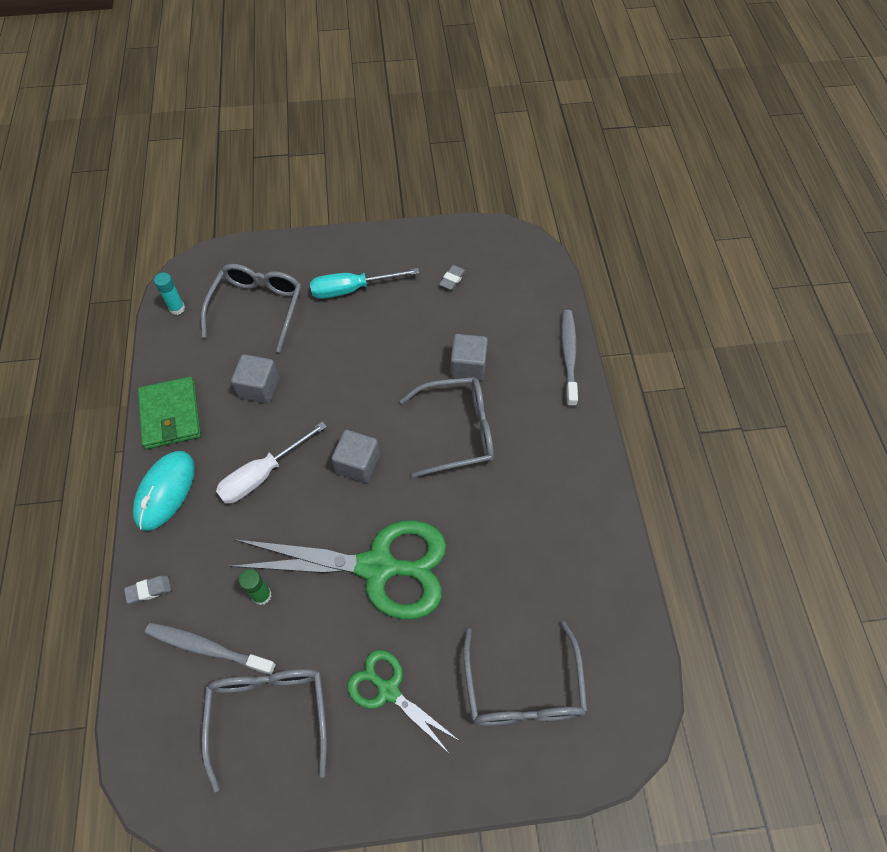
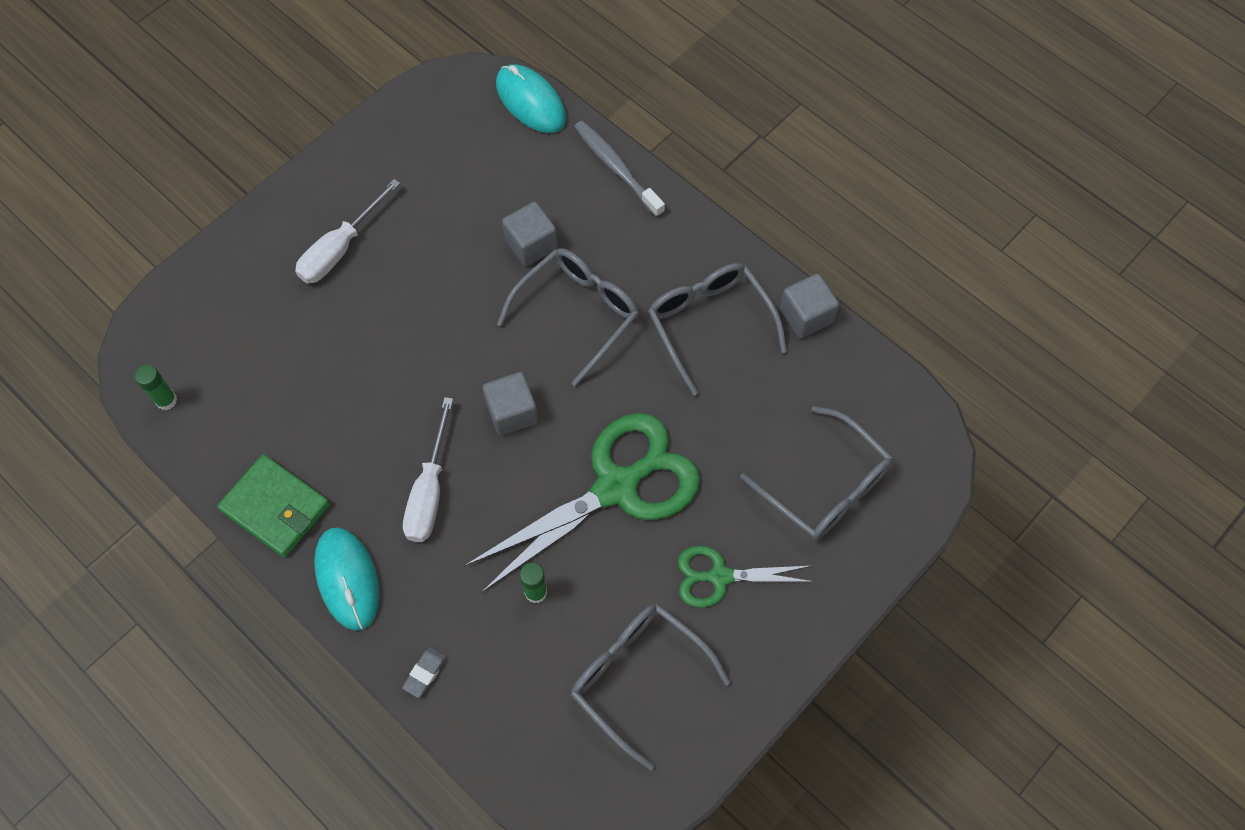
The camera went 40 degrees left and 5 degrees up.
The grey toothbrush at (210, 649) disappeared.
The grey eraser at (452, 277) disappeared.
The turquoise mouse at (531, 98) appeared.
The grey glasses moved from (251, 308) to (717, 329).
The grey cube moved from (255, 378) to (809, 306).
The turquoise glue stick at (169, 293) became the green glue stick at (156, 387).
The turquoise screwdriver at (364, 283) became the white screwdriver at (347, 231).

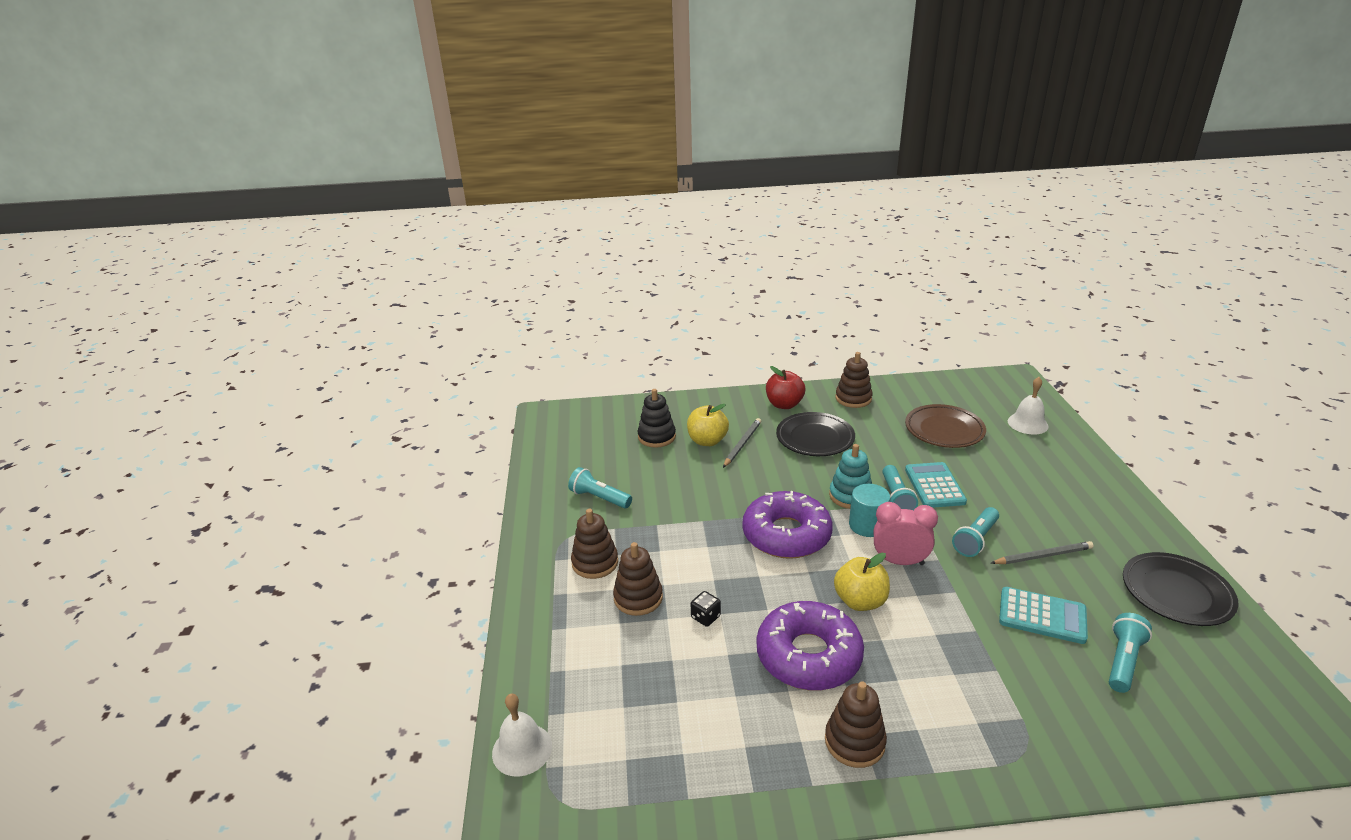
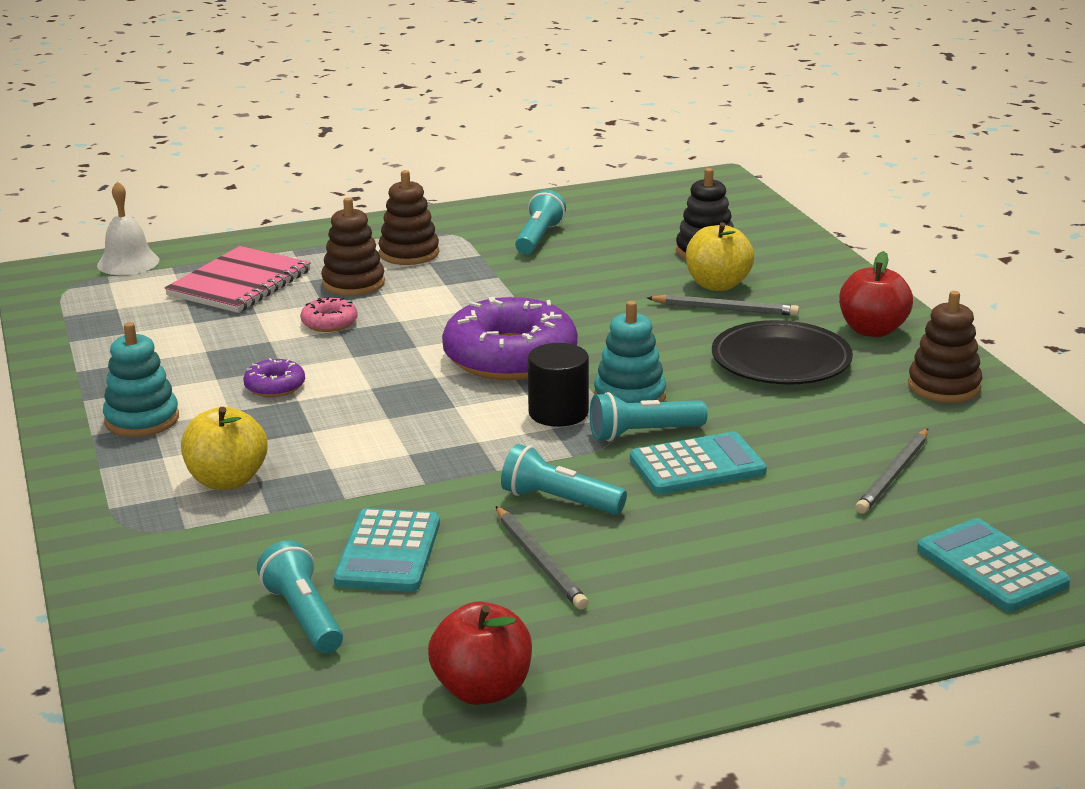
The camera went 75 degrees right and 5 degrees down.
The pink clock at (906, 533) disappeared.
The pink notebook at (237, 279) appeared.
The yellow apple moved from (862, 582) to (224, 448).
The black dice at (706, 609) was replaced by the pink donut at (329, 314).
The brown plate at (945, 426) was replaced by the grey pencil at (891, 471).
The white bell at (1028, 406) was replaced by the turquoise calculator at (993, 564).
The black plate at (1180, 589) was replaced by the red apple at (480, 653).
The brown stacking toy at (856, 724) became the turquoise stacking toy at (141, 379).
The turquoise cylinder at (869, 510) became the black cylinder at (558, 385).
The turquoise flashlight at (1130, 653) turned 135 degrees counterclockwise.
The purple donut at (810, 645) changed to 0.44 times the size.

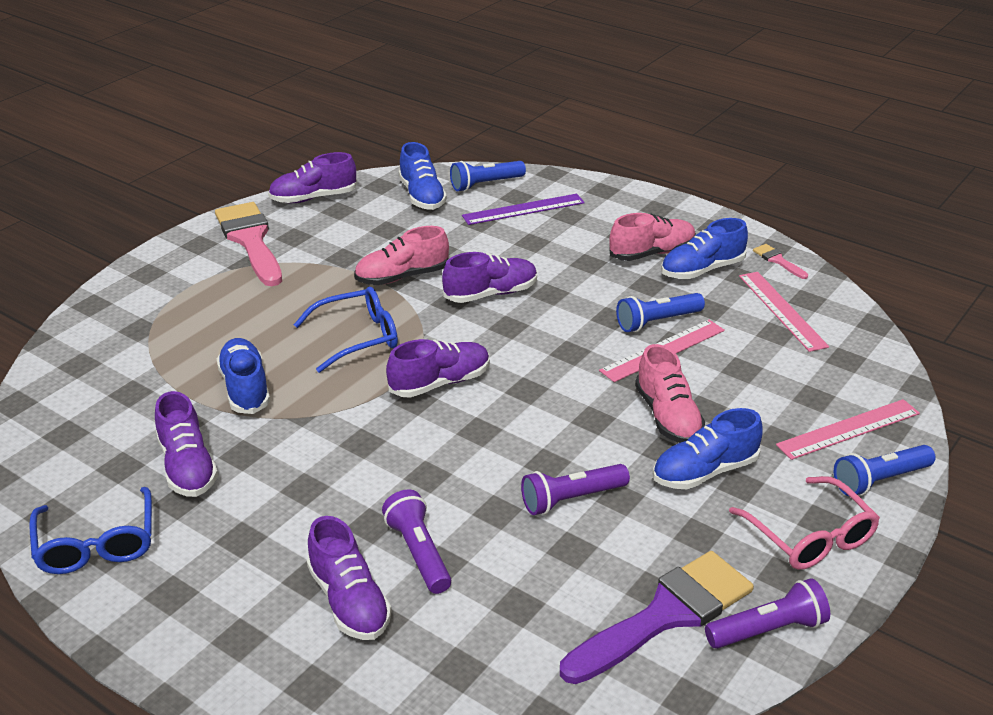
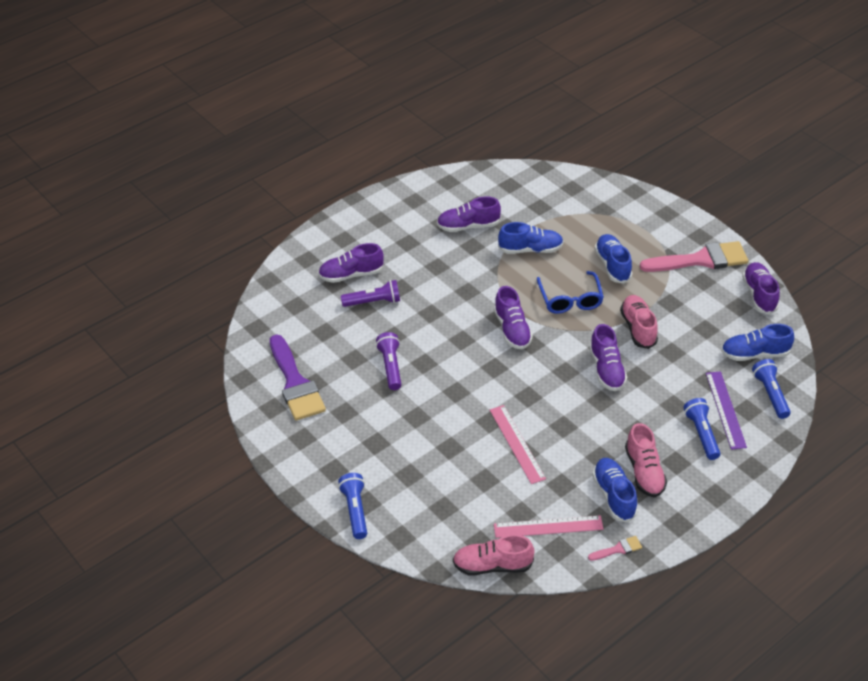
The camera went 105 degrees right and 10 degrees up.
The blue glasses at (90, 530) disappeared.
The purple flashlight at (767, 613) disappeared.
The pink glasses at (804, 523) disappeared.
The pink ruler at (848, 429) disappeared.
The blue flashlight moved from (660, 312) to (701, 429).
The pink shoe moved from (670, 393) to (494, 555).
The blue shoe moved from (708, 448) to (613, 258).

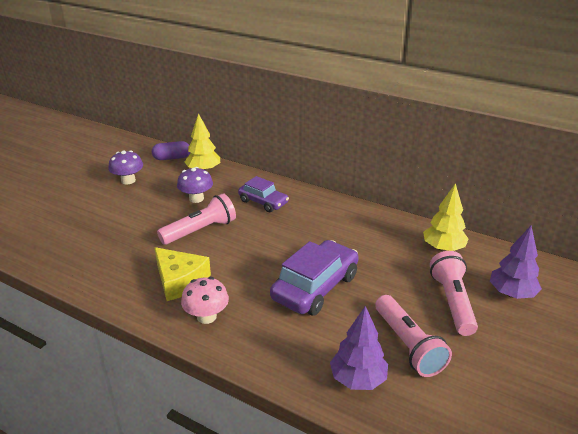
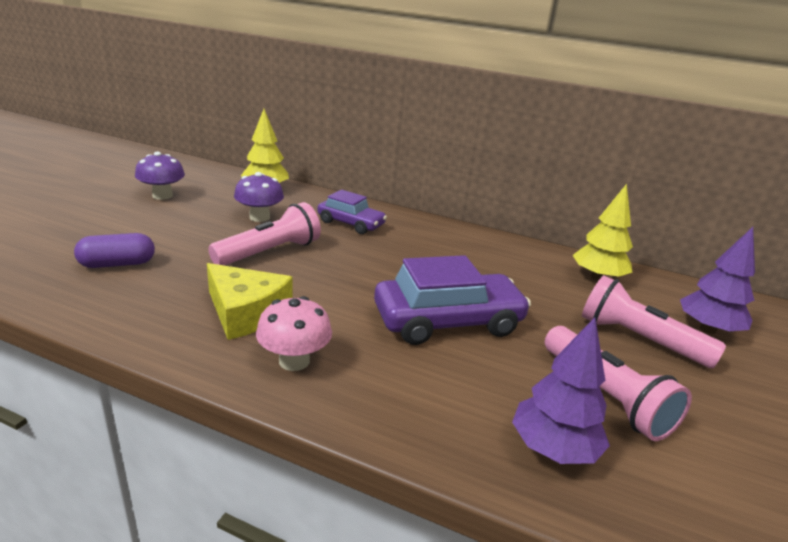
The camera went 10 degrees left and 5 degrees down.
The purple capsule moved from (171, 150) to (114, 250).
The purple car at (314, 278) turned 45 degrees clockwise.
The pink flashlight at (454, 293) turned 45 degrees counterclockwise.

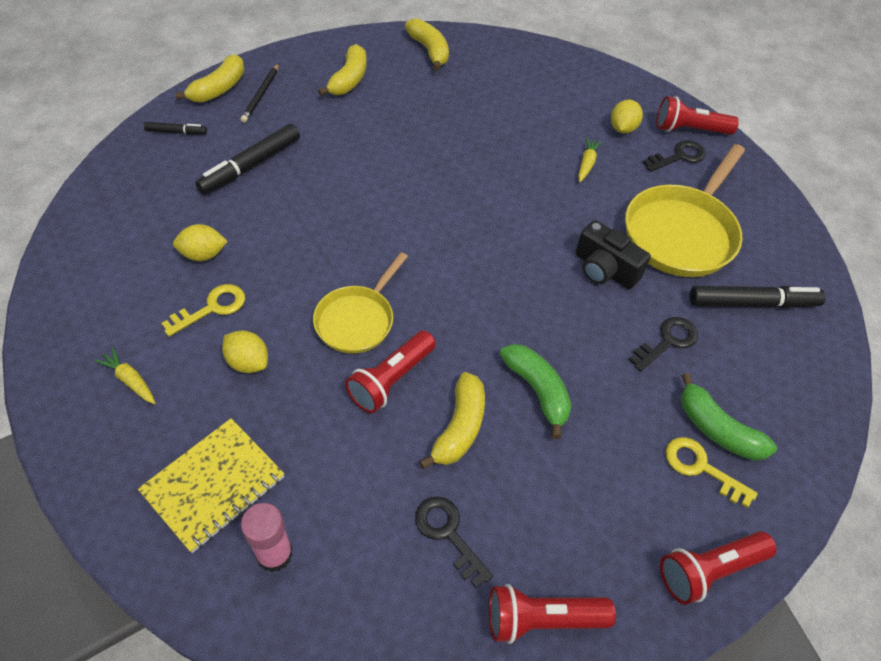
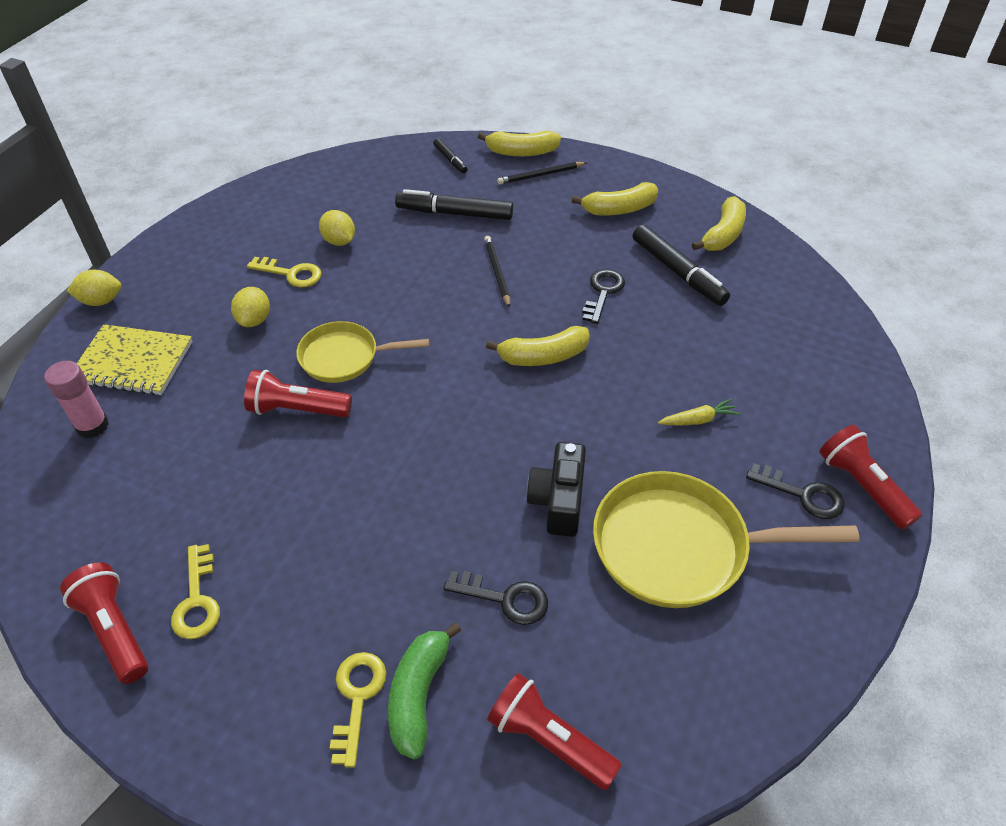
The camera went 60 degrees right and 5 degrees down.
The yellow carrot at (124, 375) disappeared.
The green banana at (535, 391) disappeared.
The yellow key at (195, 591) appeared.
The black pencil at (497, 272) appeared.
The black key moved from (454, 542) to (603, 296).
The yellow banana moved from (452, 420) to (538, 346).
The yellow lemon moved from (627, 116) to (94, 288).
The red flashlight moved from (718, 568) to (554, 731).
The black marker moved from (758, 297) to (681, 265).

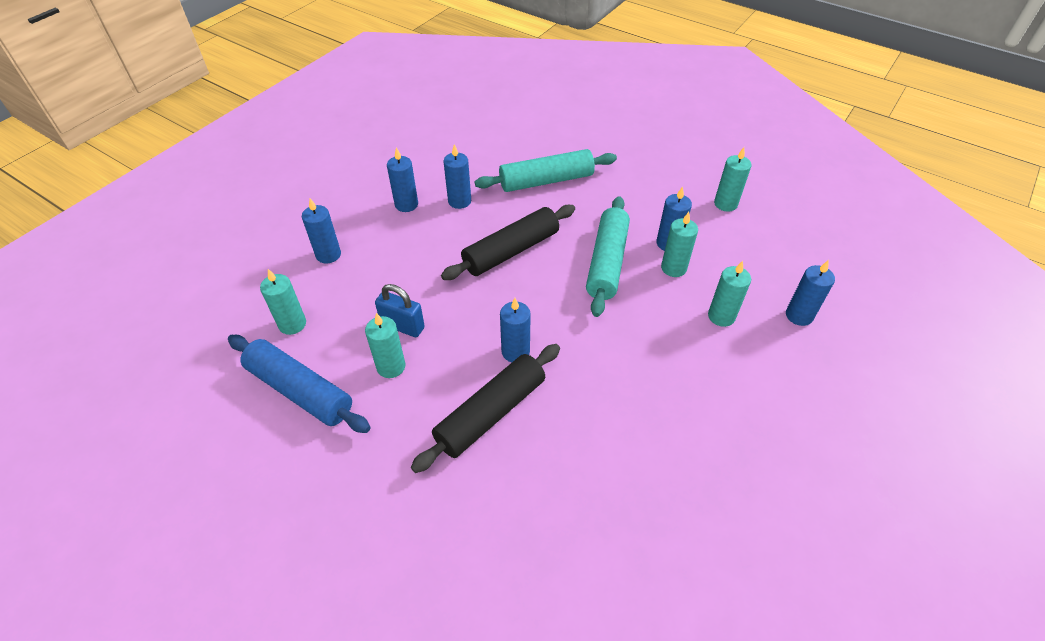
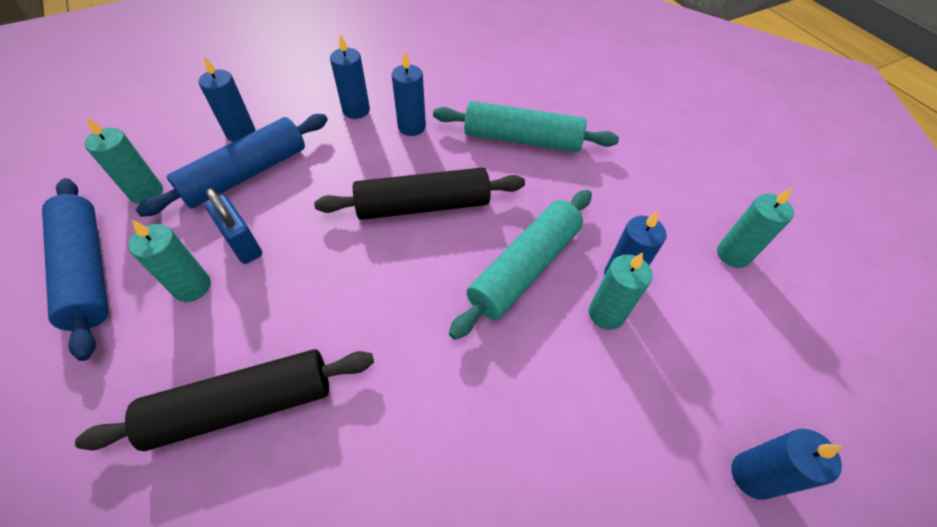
The camera went 25 degrees right and 5 degrees up.
The blue candle at (515, 330) disappeared.
The turquoise candle at (729, 294) disappeared.
The blue rolling pin at (232, 165) appeared.

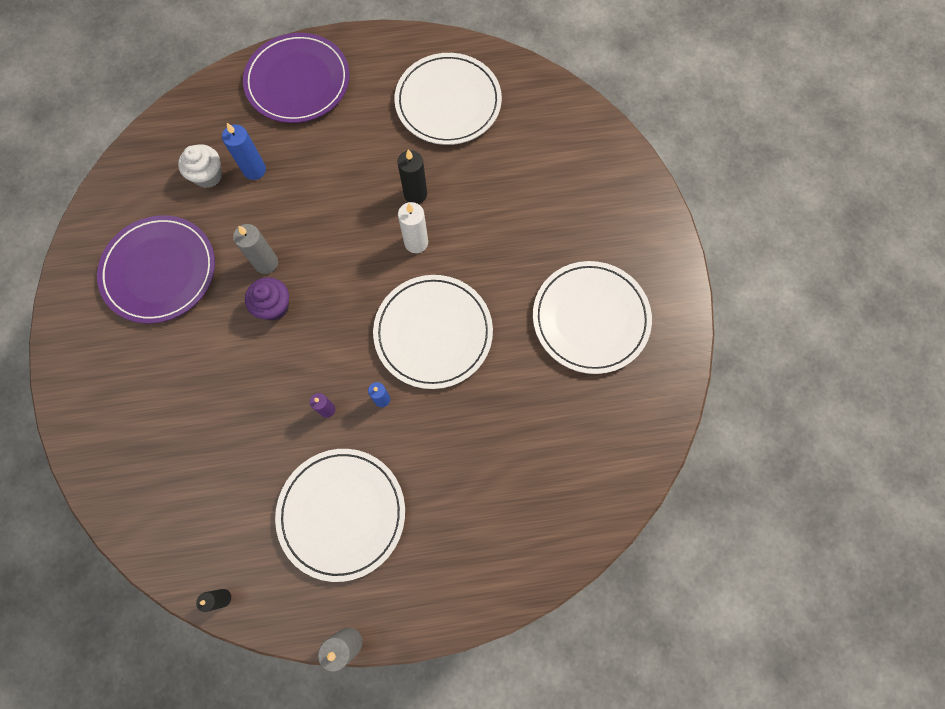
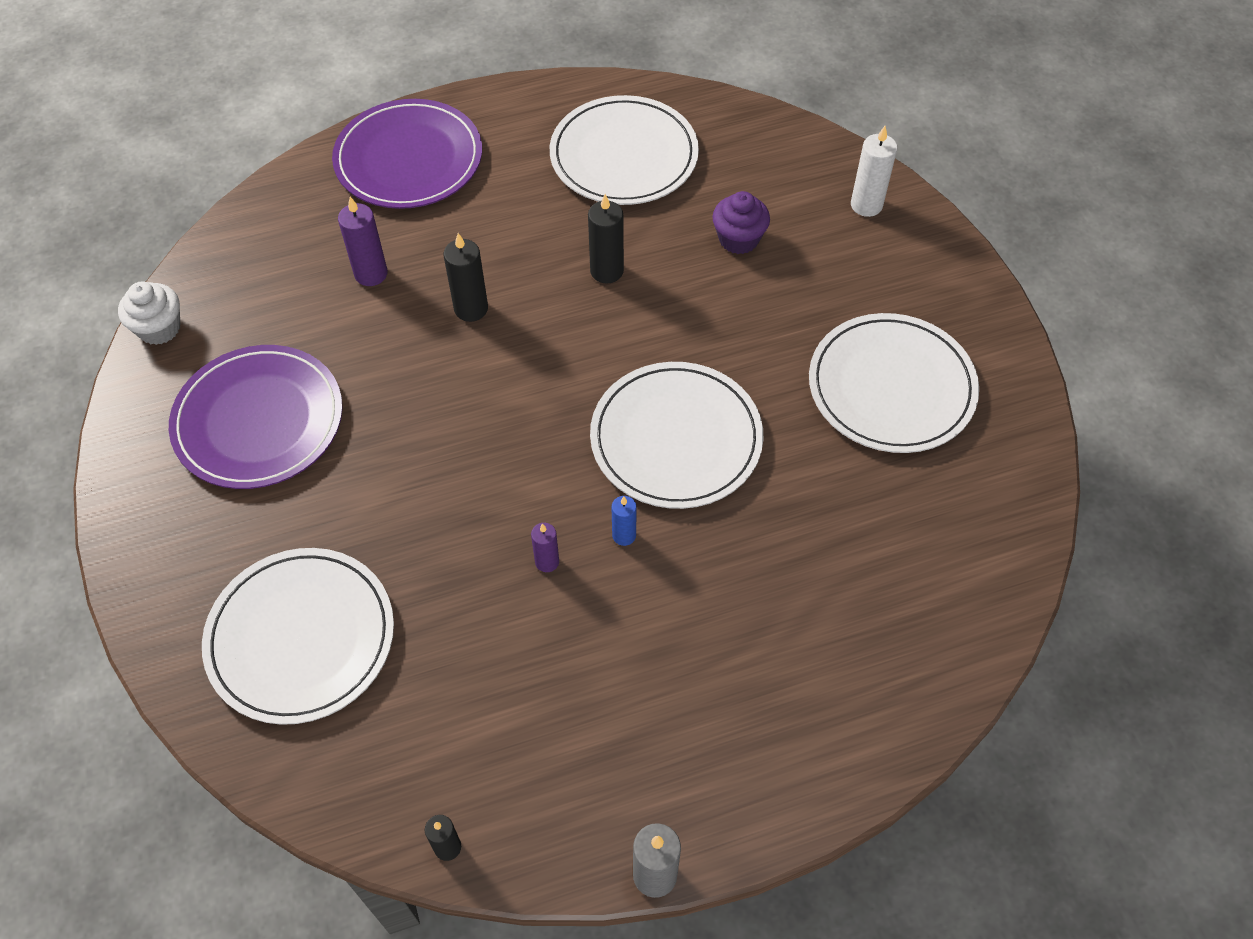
The camera went 10 degrees left and 15 degrees down.
The grey candle at (255, 249) disappeared.
The black candle at (466, 277) appeared.
The white cupcake moved from (200, 166) to (149, 313).
The purple cupcake moved from (267, 299) to (741, 222).
The white plate moved from (340, 515) to (298, 636).
The white candle moved from (413, 227) to (874, 171).
The blue candle at (244, 151) became the purple candle at (363, 241).

